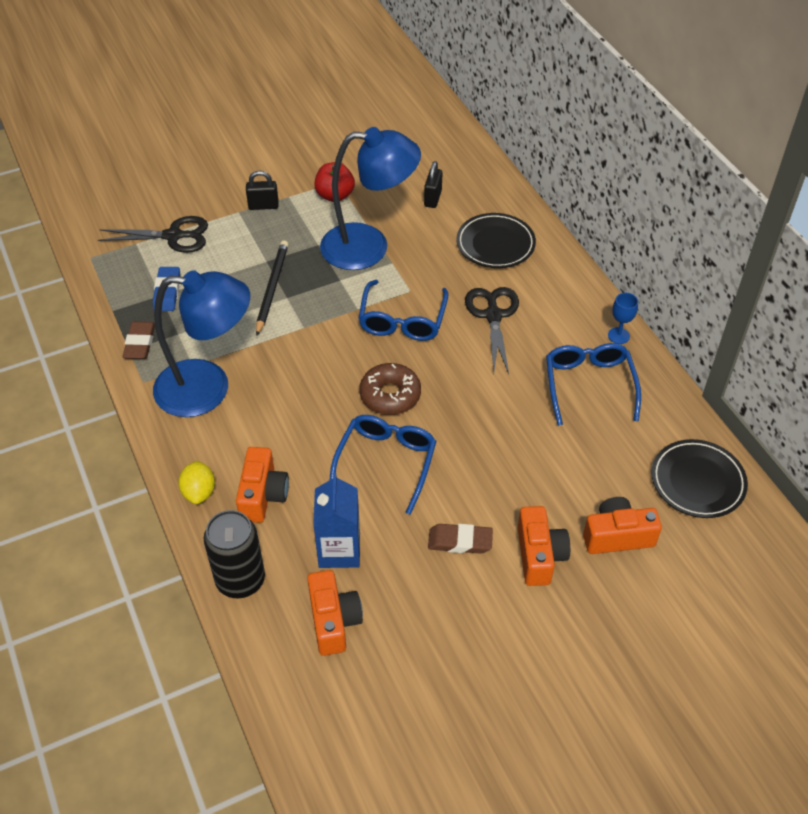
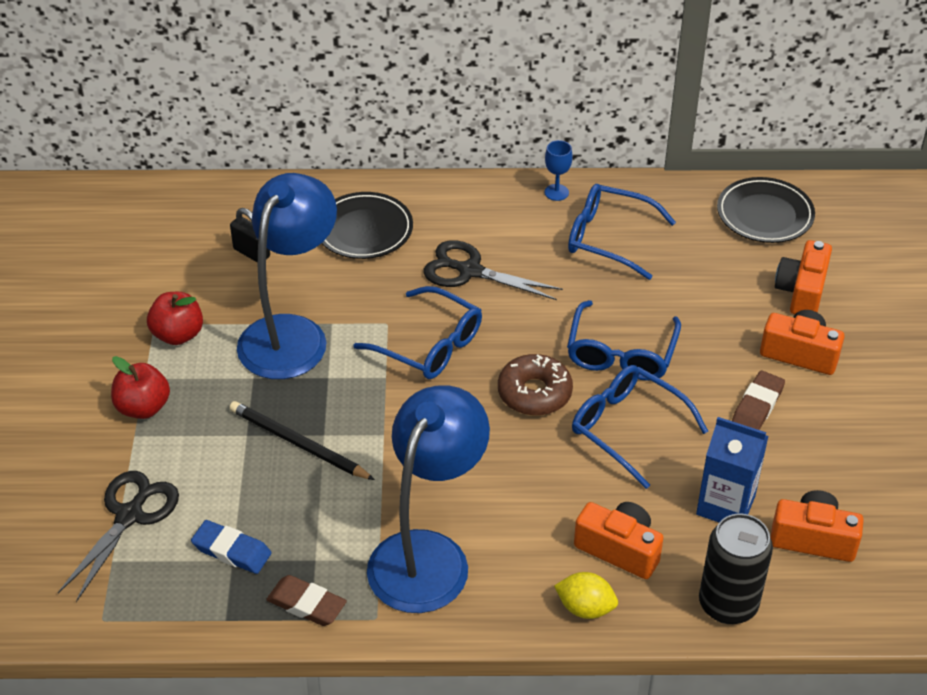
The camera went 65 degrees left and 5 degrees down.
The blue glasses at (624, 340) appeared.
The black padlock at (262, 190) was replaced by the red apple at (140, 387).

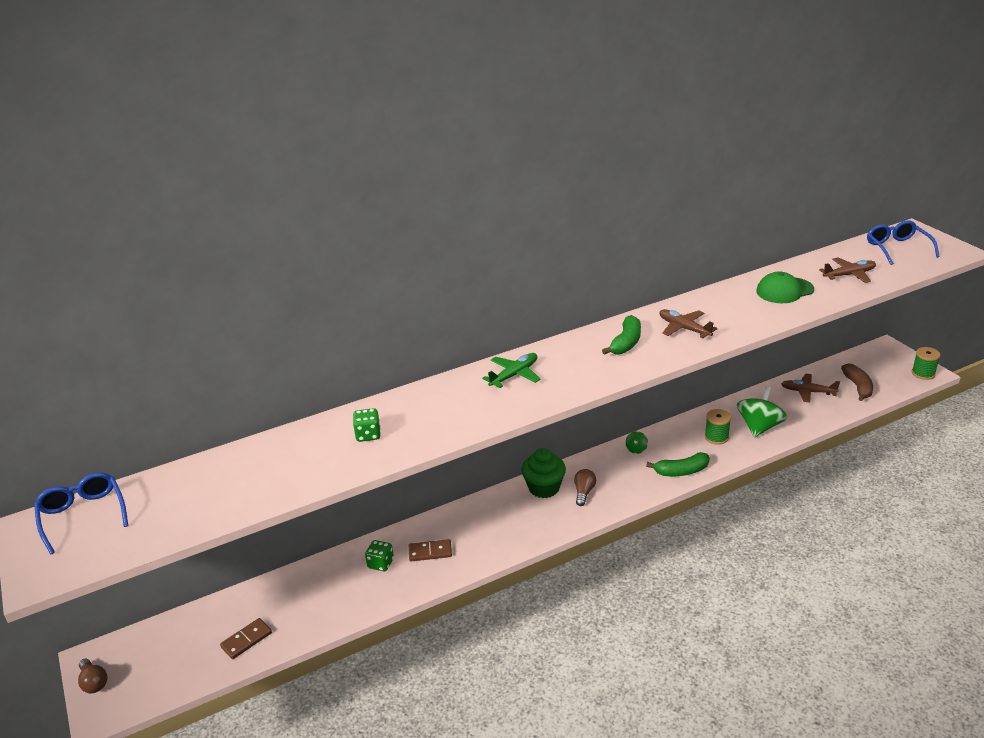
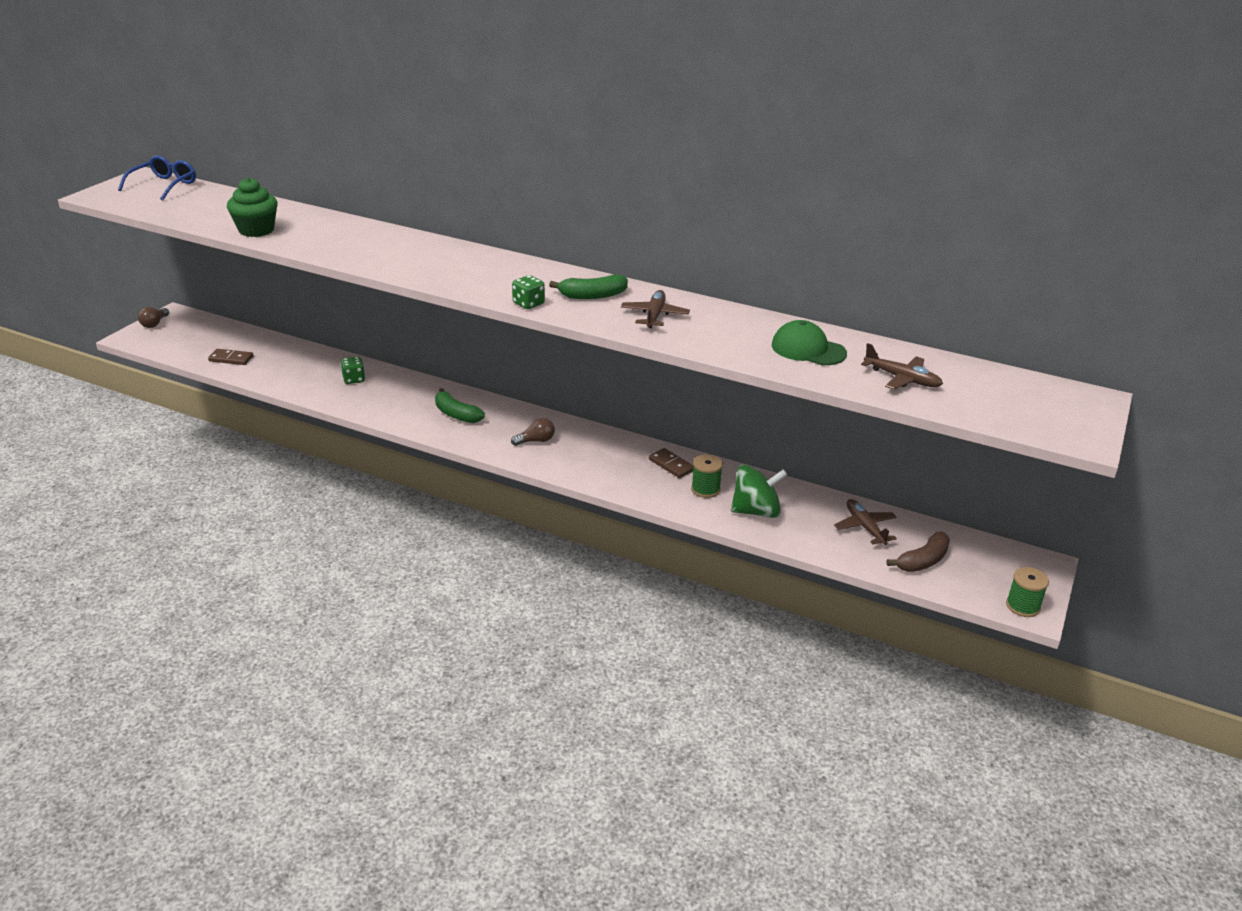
The camera went 50 degrees right and 0 degrees up.
The green plane at (511, 370) disappeared.
The green spinning top at (636, 442) disappeared.
The blue glasses at (903, 242) disappeared.
The green dice moved from (367, 425) to (528, 292).
The brown domino moved from (430, 550) to (671, 463).
The green cupcake moved from (543, 473) to (252, 207).
The green banana moved from (678, 464) to (460, 405).

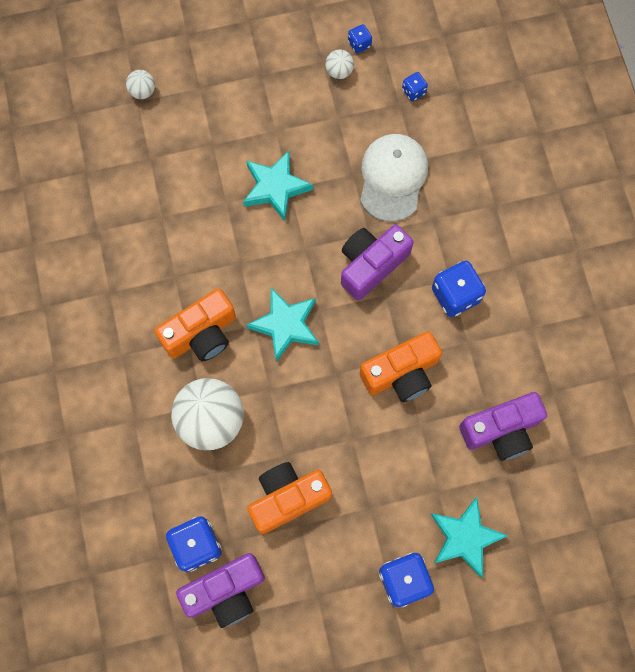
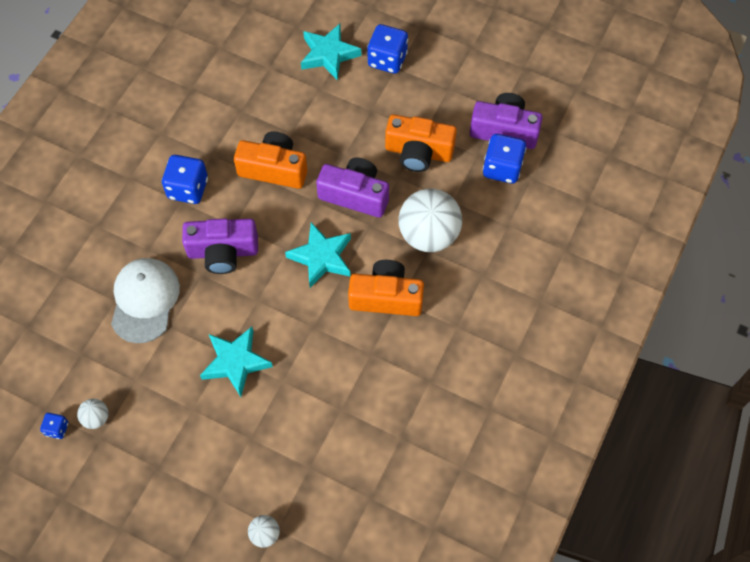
The camera went 140 degrees left and 10 degrees down.
The blue dice at (415, 86) disappeared.
The purple camera moved from (503, 426) to (352, 187).
The white cap at (394, 178) turned 135 degrees clockwise.

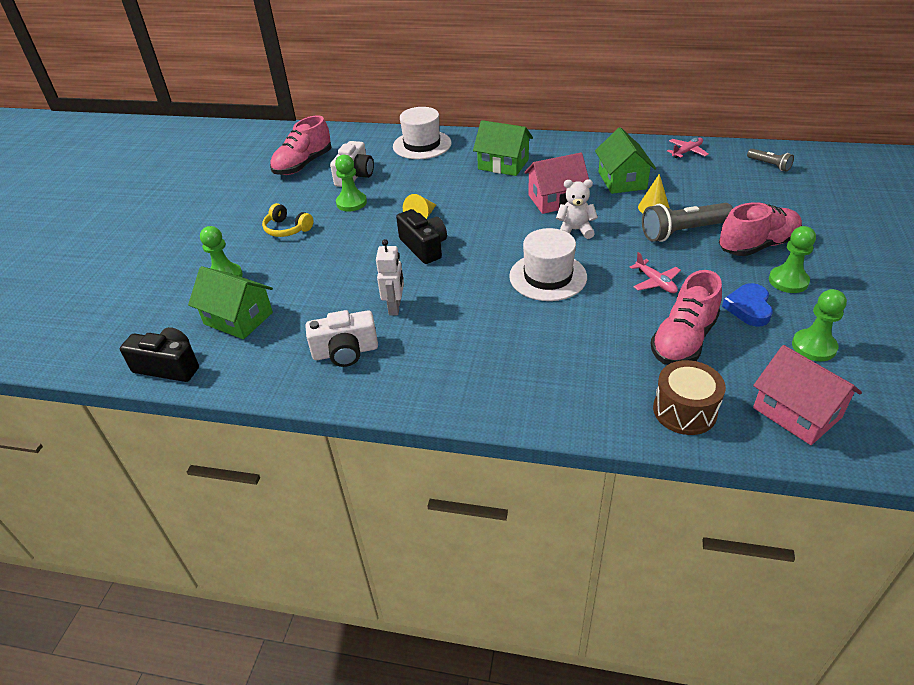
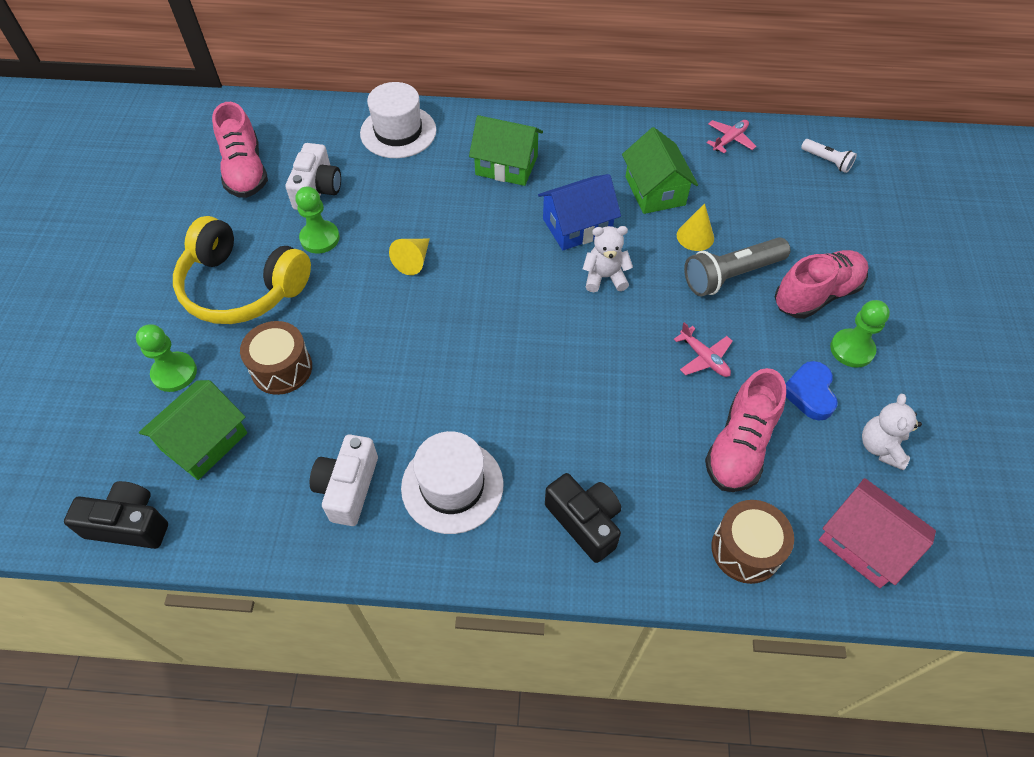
The camera went 10 degrees left and 15 degrees up.
The white robot at (390, 277) disappeared.
The brown drum at (276, 358) appeared.
The black camera moved from (421, 236) to (583, 518).
The white hat moved from (548, 264) to (452, 482).
The green pawn at (819, 325) was replaced by the white teddy bear at (892, 432).
The pink house at (556, 183) became the blue house at (579, 212).
The grey flashlight at (770, 160) became the white flashlight at (829, 156).
The green house at (230, 302) turned 75 degrees counterclockwise.
The pink shoe at (300, 145) turned 45 degrees counterclockwise.
The white camera at (342, 338) turned 120 degrees clockwise.
The yellow headphones at (287, 220) changed to 2.05 times the size.

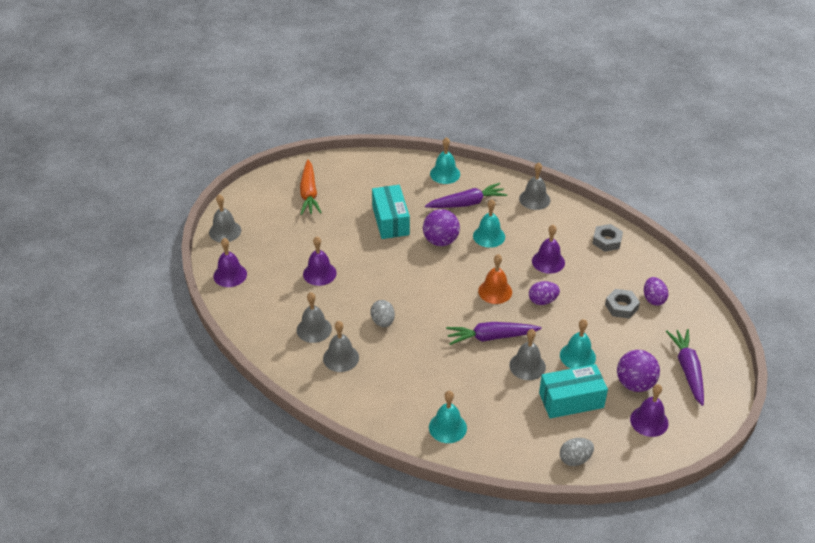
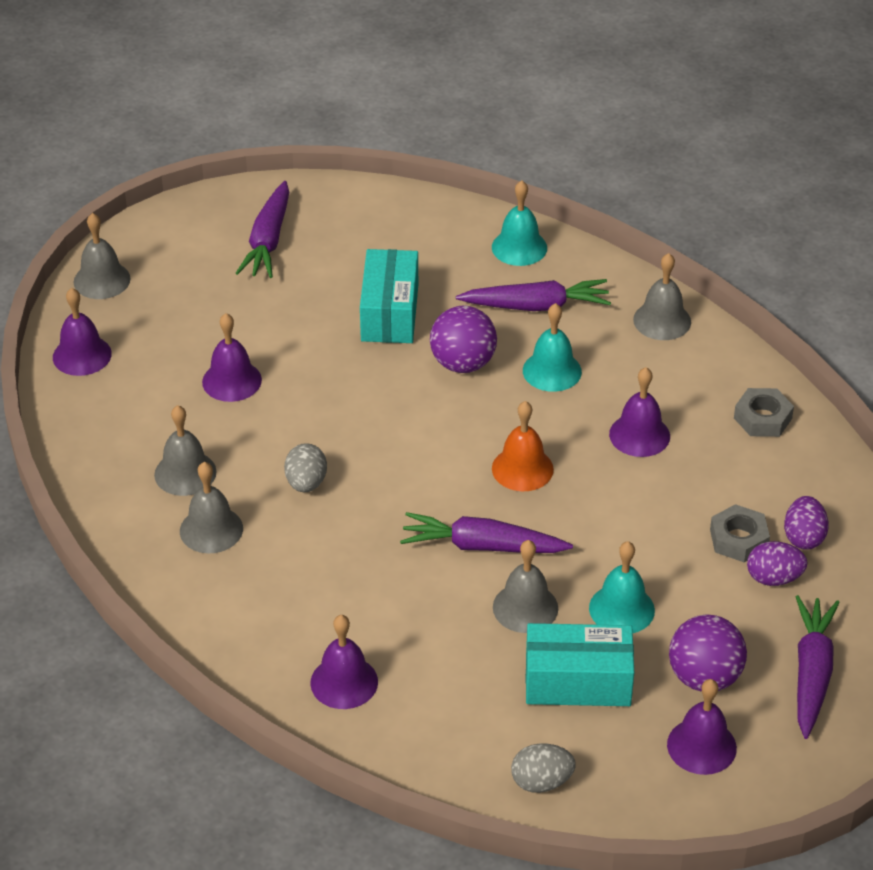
The camera went 15 degrees right and 0 degrees up.
The purple egg moved from (544, 293) to (777, 563).
The orange carrot at (311, 187) became the purple carrot at (262, 229).
The turquoise bell at (448, 417) became the purple bell at (344, 662).

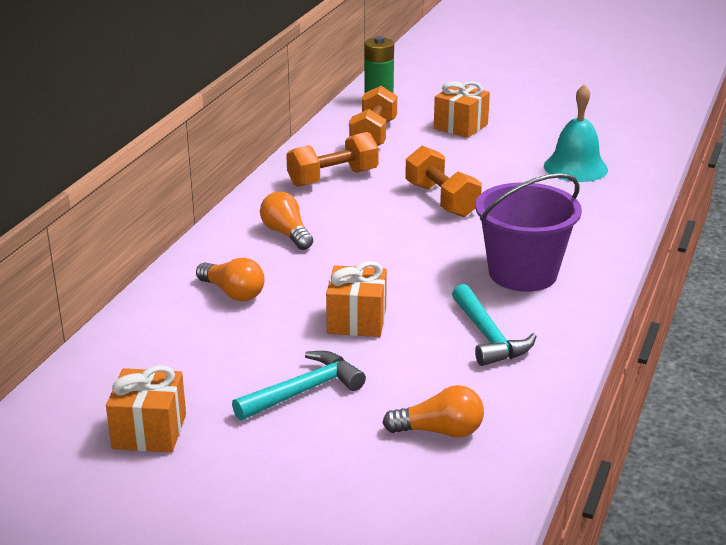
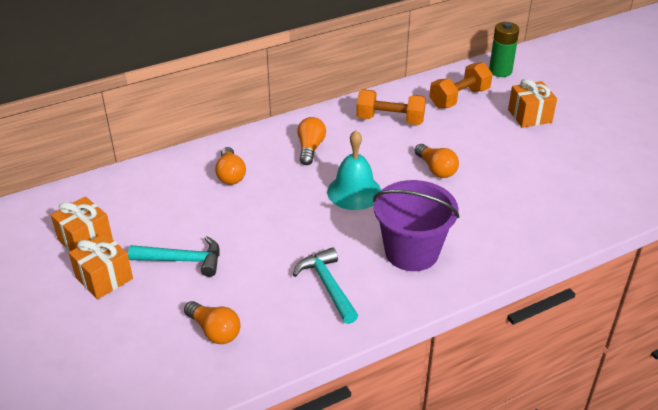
The camera went 40 degrees right and 10 degrees up.
The orange gift moved from (356, 299) to (101, 266).
The turquoise bell moved from (576, 133) to (354, 170).
The orange dumbbell at (443, 181) was replaced by the orange light bulb at (437, 161).
The turquoise hammer at (494, 325) turned 135 degrees clockwise.

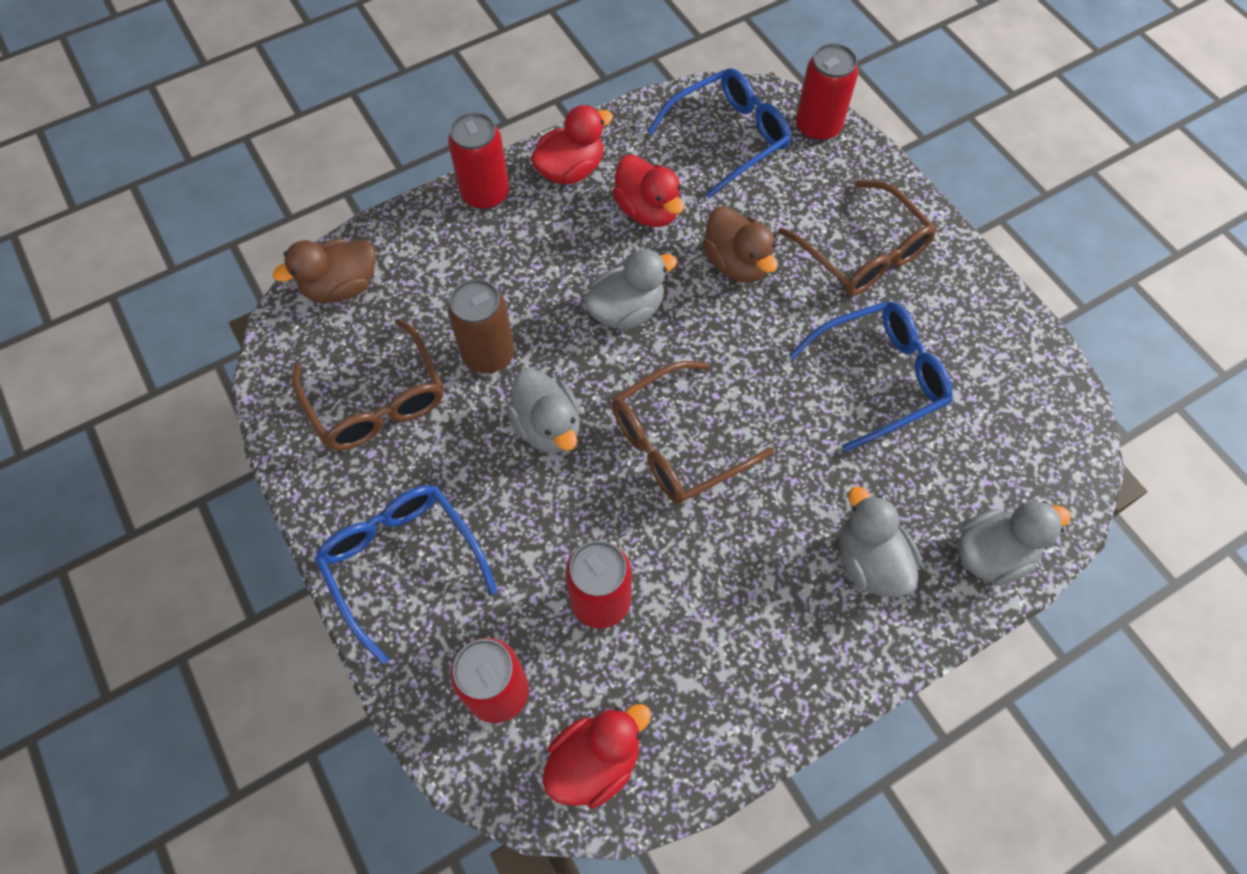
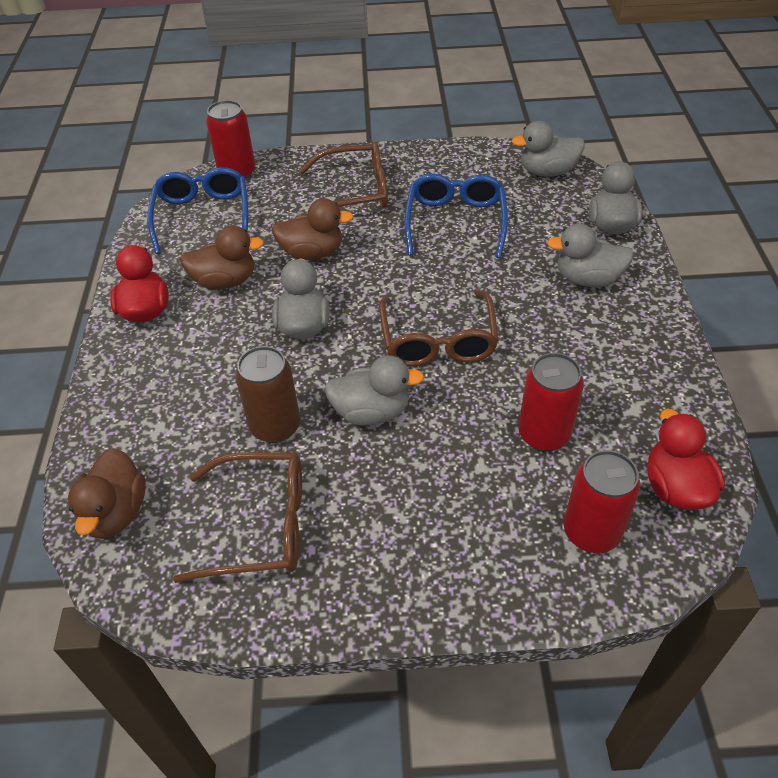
The camera went 60 degrees left and 15 degrees down.
The blue glasses at (406, 575) disappeared.
The red can at (478, 161) disappeared.
The grey duck at (548, 149) appeared.
The red duck at (648, 191) became the brown duck at (222, 257).

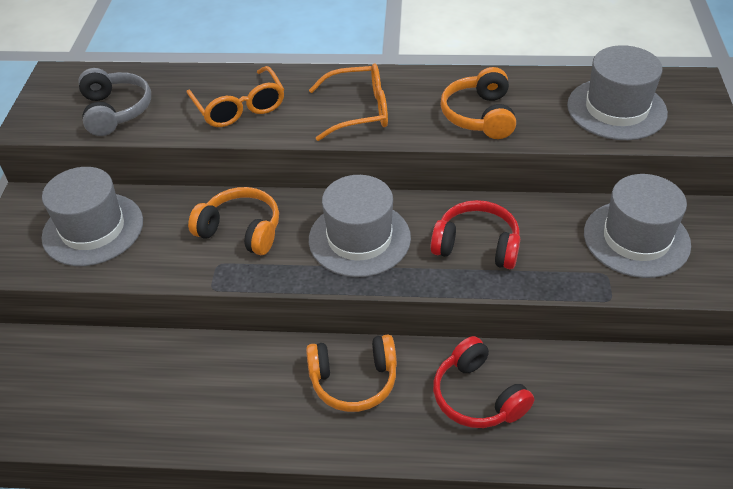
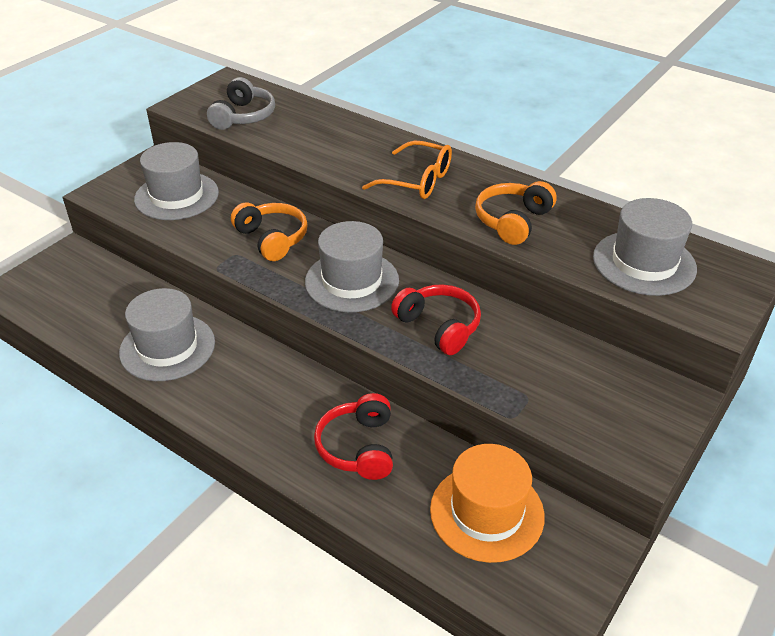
The camera went 30 degrees right and 5 degrees down.
The orange glasses at (235, 96) disappeared.
The orange headphones at (351, 373) disappeared.
The orange hat at (487, 503) appeared.
The grey hat moved from (637, 226) to (167, 334).

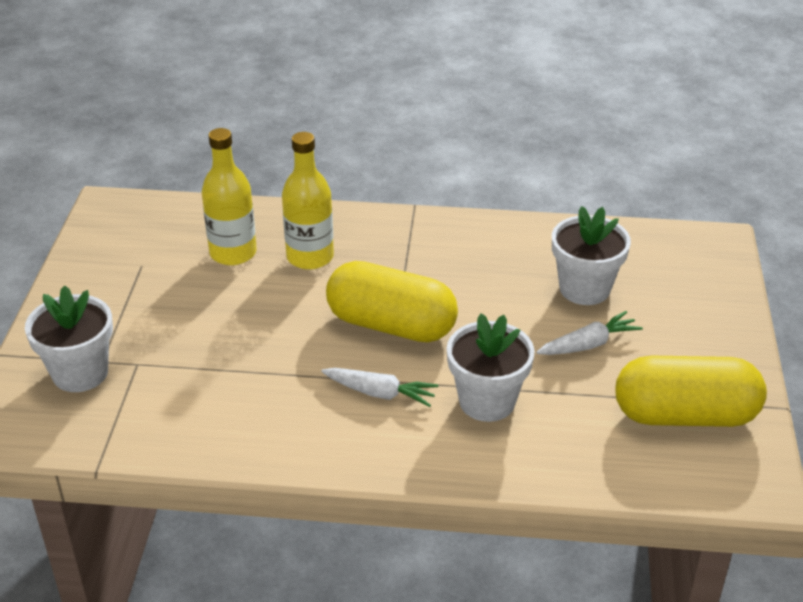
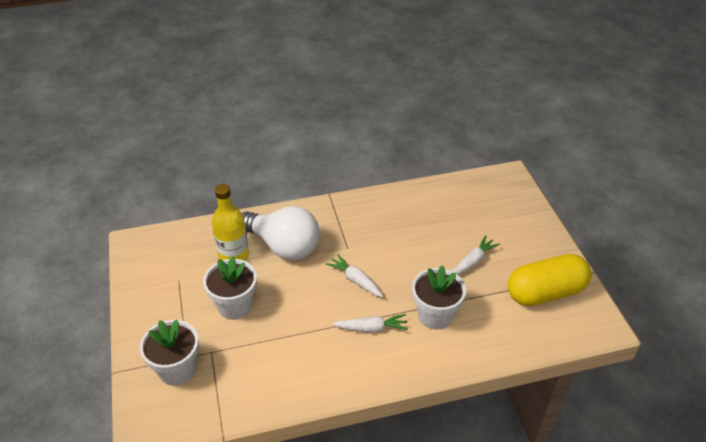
The camera went 20 degrees left and 5 degrees up.
The white flower pot moved from (591, 255) to (230, 288).
The yellow bottle at (308, 201) was replaced by the white light bulb at (281, 233).
The yellow capsule at (392, 301) was replaced by the white carrot at (354, 275).

